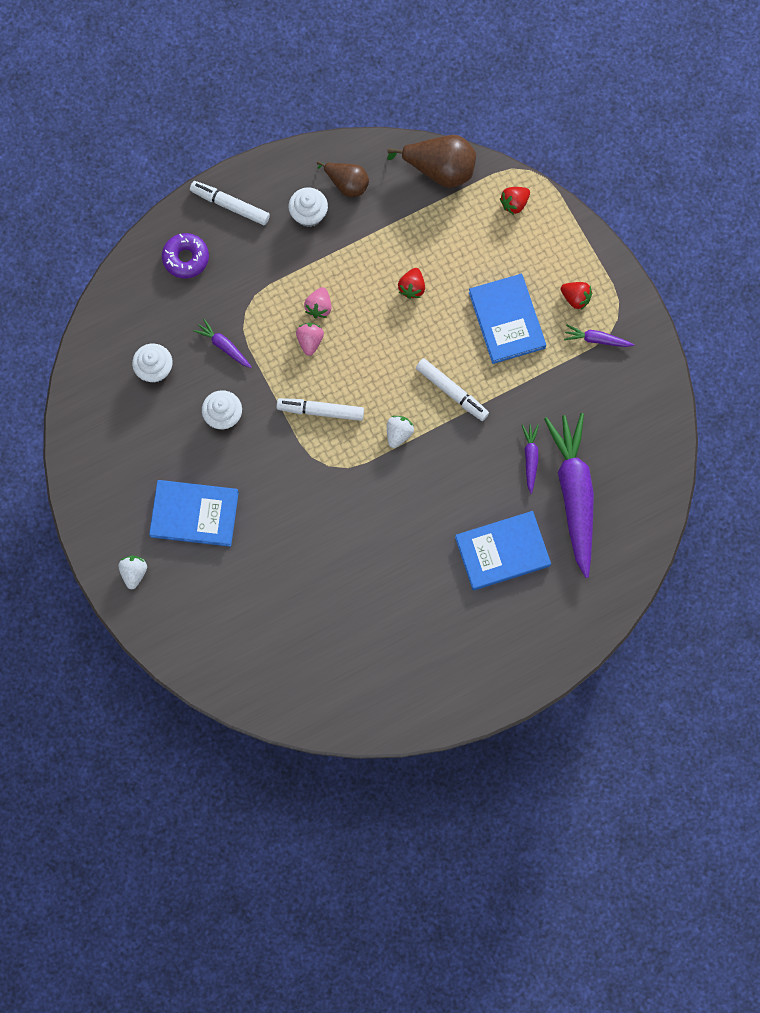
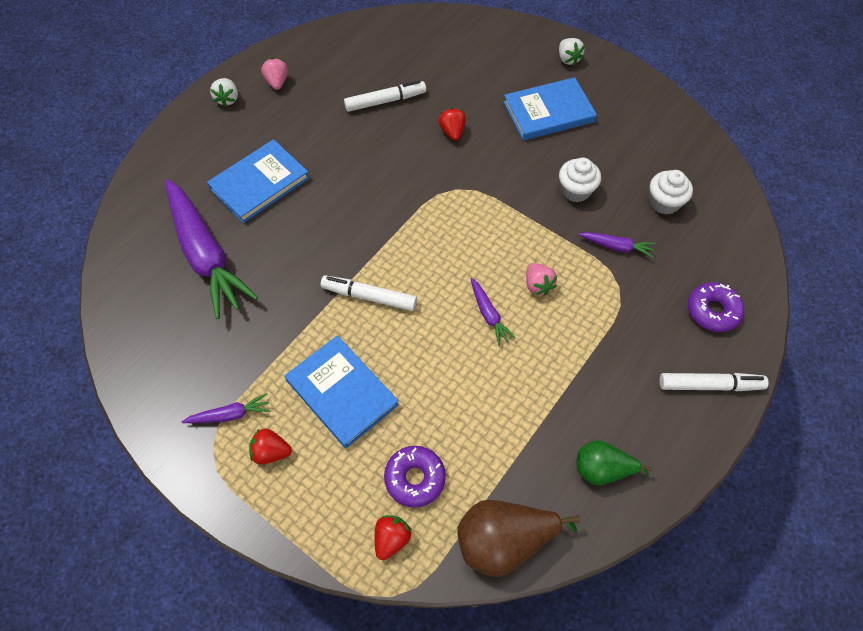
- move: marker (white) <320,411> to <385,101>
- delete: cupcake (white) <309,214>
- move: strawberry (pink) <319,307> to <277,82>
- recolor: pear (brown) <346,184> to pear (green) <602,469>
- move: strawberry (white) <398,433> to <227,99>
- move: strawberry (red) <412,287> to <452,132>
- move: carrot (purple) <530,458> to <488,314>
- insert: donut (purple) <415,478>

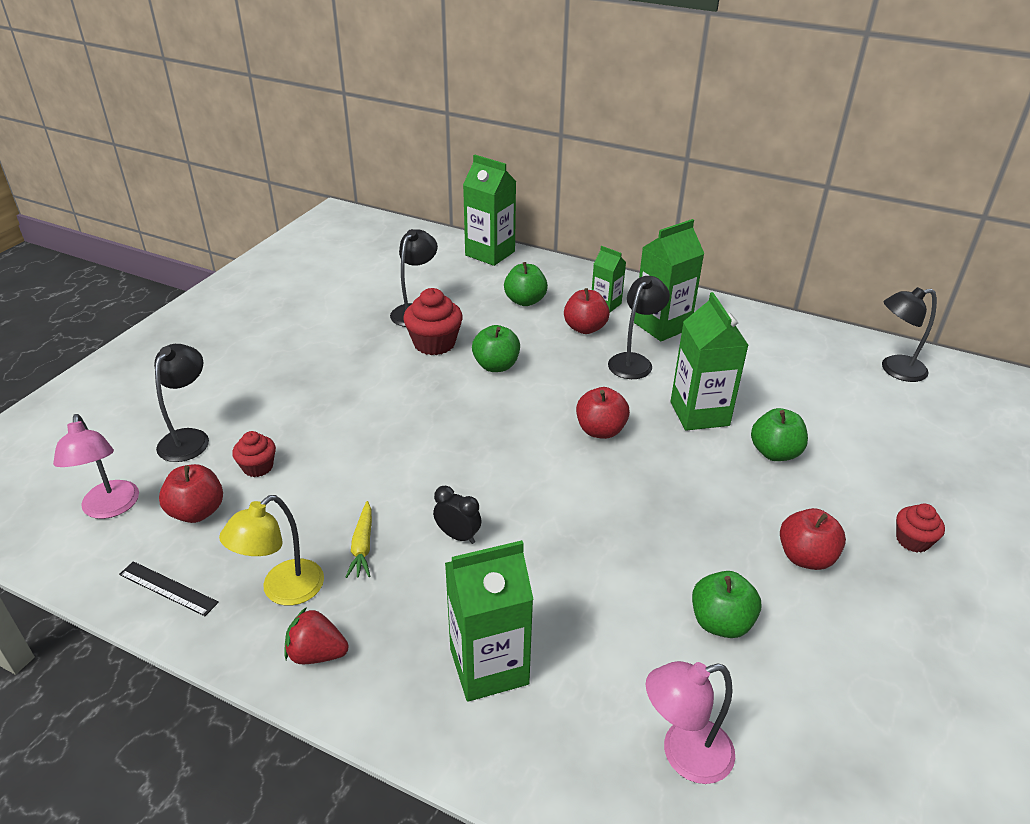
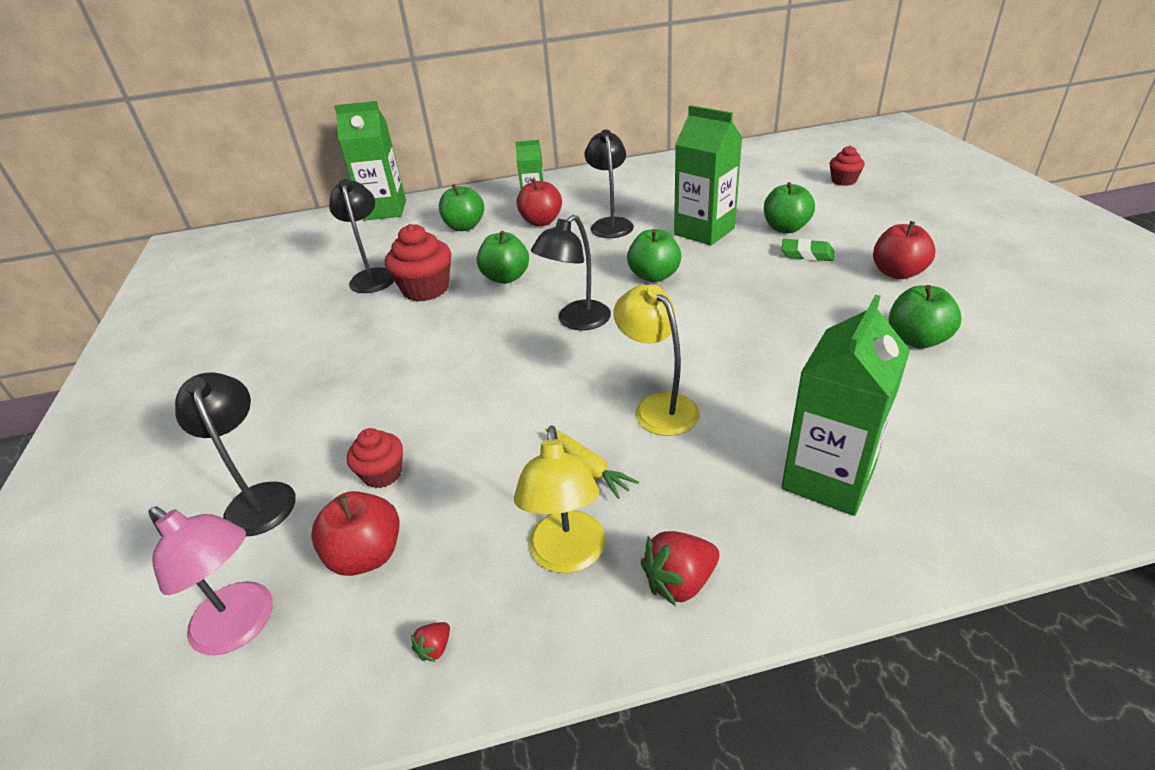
- replace: ruler (black) <168,588> to strawberry (red) <435,648>
- replace: clock (black) <458,536> to lamp (yellow) <658,406>
- recolor: apple (red) <600,430> to apple (green) <654,276>
- delete: carton (green) <662,326>
- delete: lamp (pink) <683,754>
- move: lamp (black) <895,370> to <576,321>
- move: cupcake (red) <912,540> to <843,181>
- insert: eraser (green) <807,254>

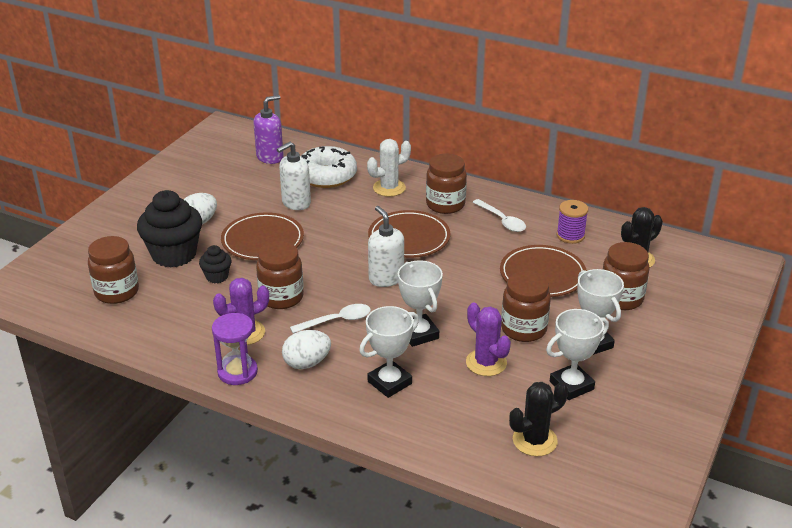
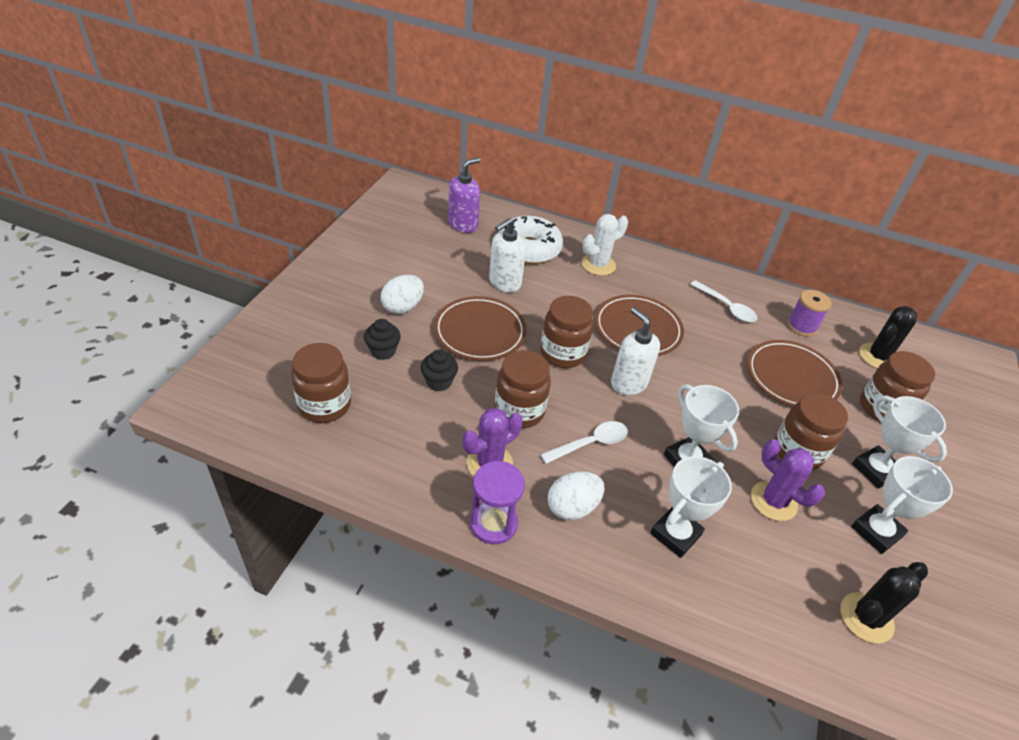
- resize: cupcake (black) <174,254> = <383,351> x0.49
- move: jar (brown) <445,205> to <562,353>

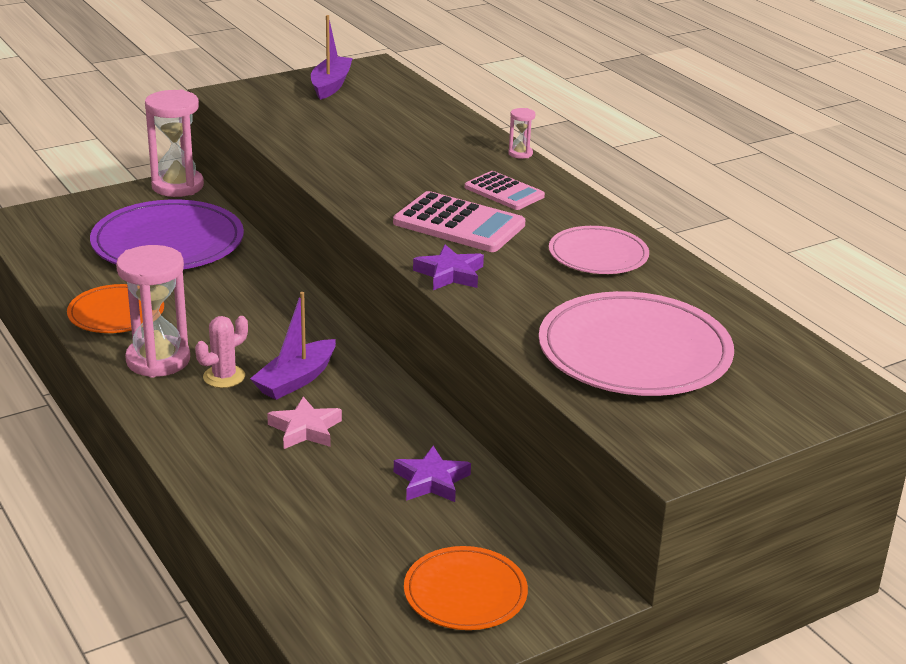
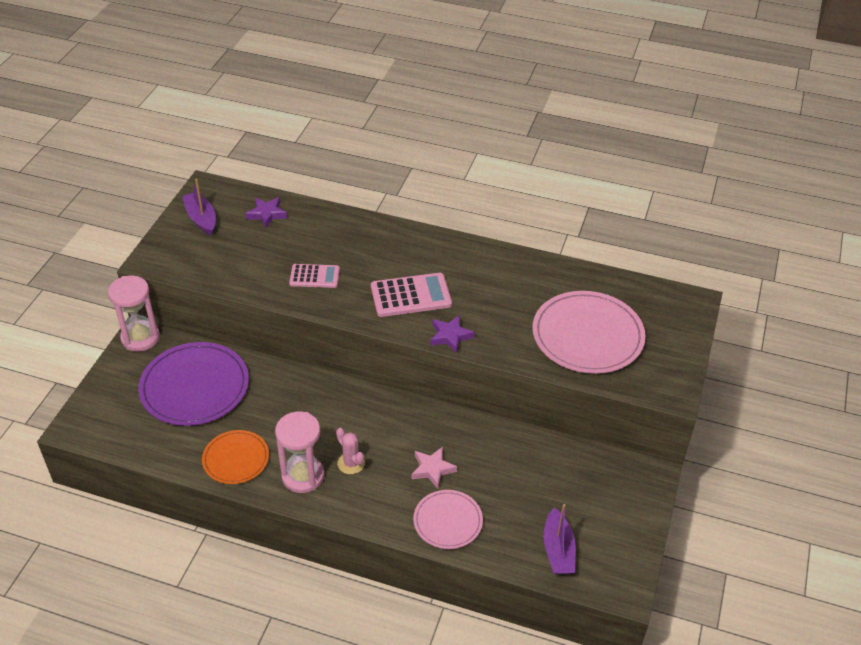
- rotate: cactus (pink) <224,377> = <351,463> 45 degrees counterclockwise
- move: boat (purple) <296,380> to <558,550>
- move: star (purple) <431,481> to <267,214>
- delete: plate (orange) <465,593>
- move: calculator (pink) <504,192> to <314,276>
- delete: hourglass (pink) <520,153>
- move: plate (pink) <598,255> to <448,521>

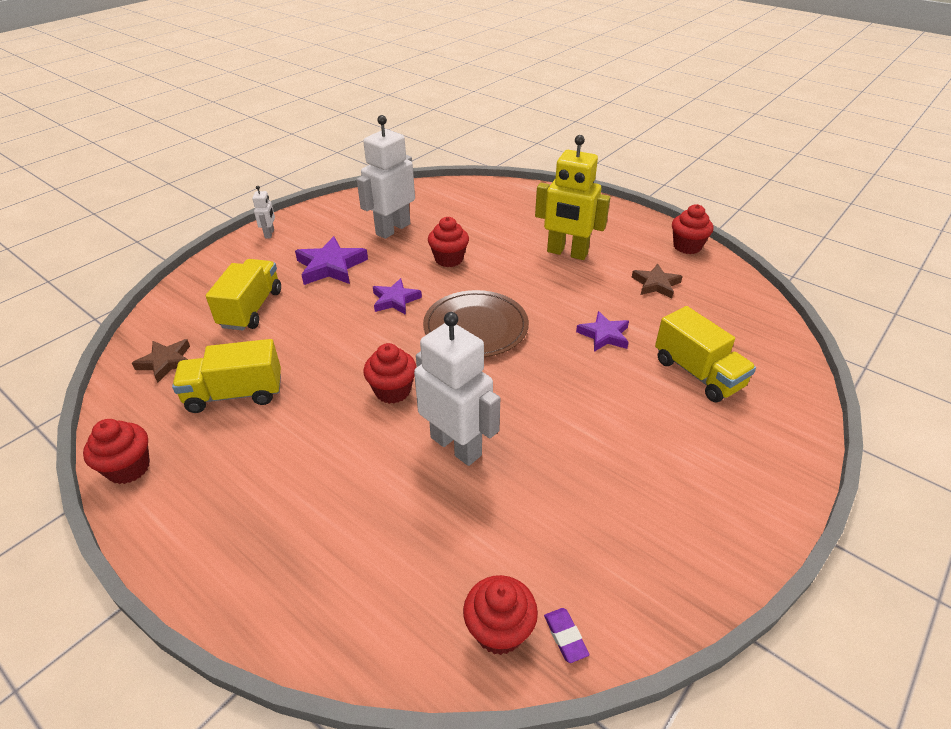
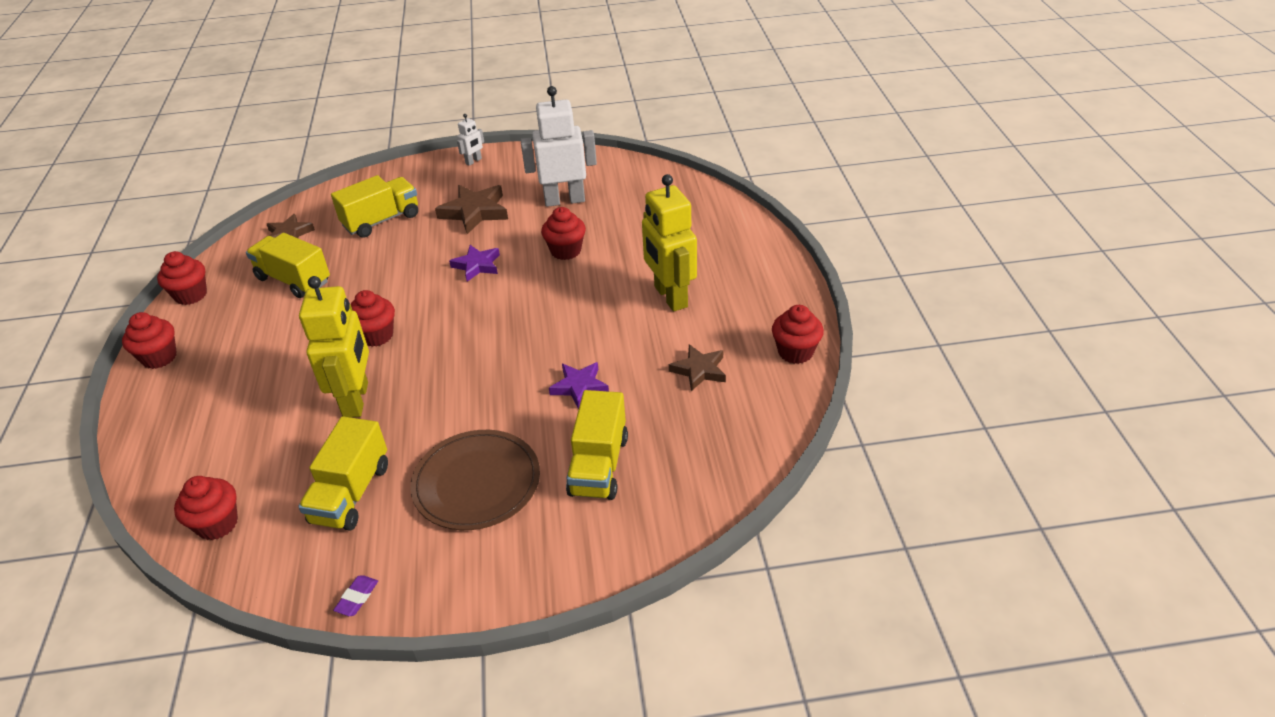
- recolor: star (purple) <331,266> to star (brown) <475,212>
- recolor: robot (white) <456,446> to robot (yellow) <356,400>
- move: plate (brown) <476,327> to <476,483>
- move: eraser (purple) <565,636> to <357,598>
- insert: cupcake (red) <159,357>
- insert: truck (yellow) <351,493>

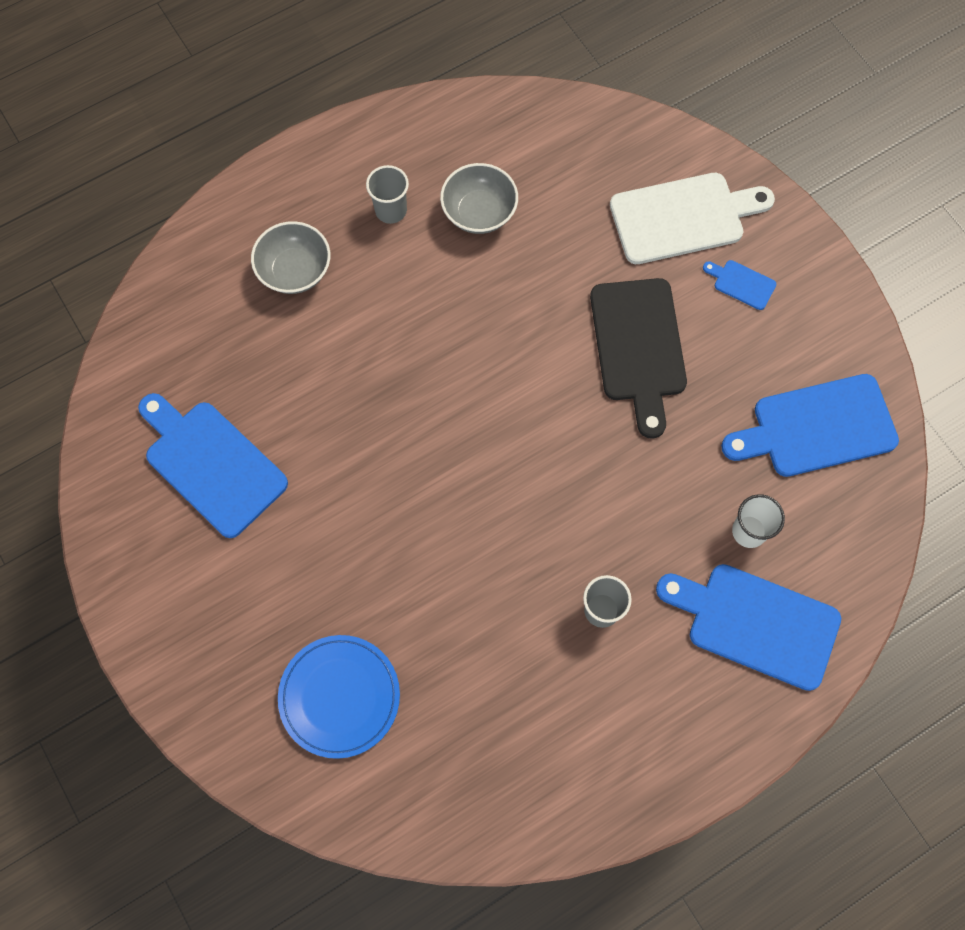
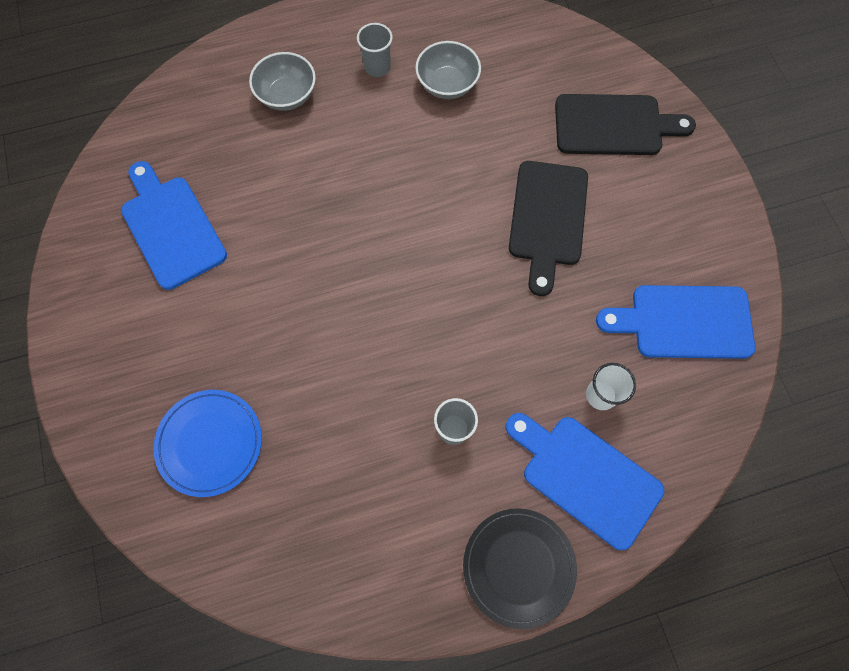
- recolor: cutting board (white) <683,217> to cutting board (black) <614,125>
- delete: cutting board (blue) <741,283>
- insert: plate (black) <518,567>

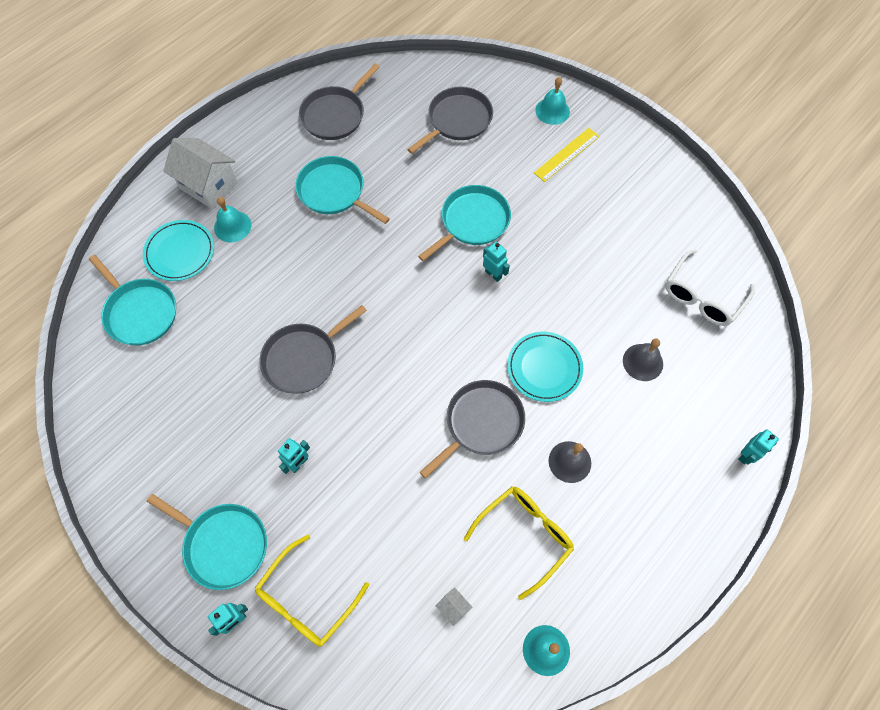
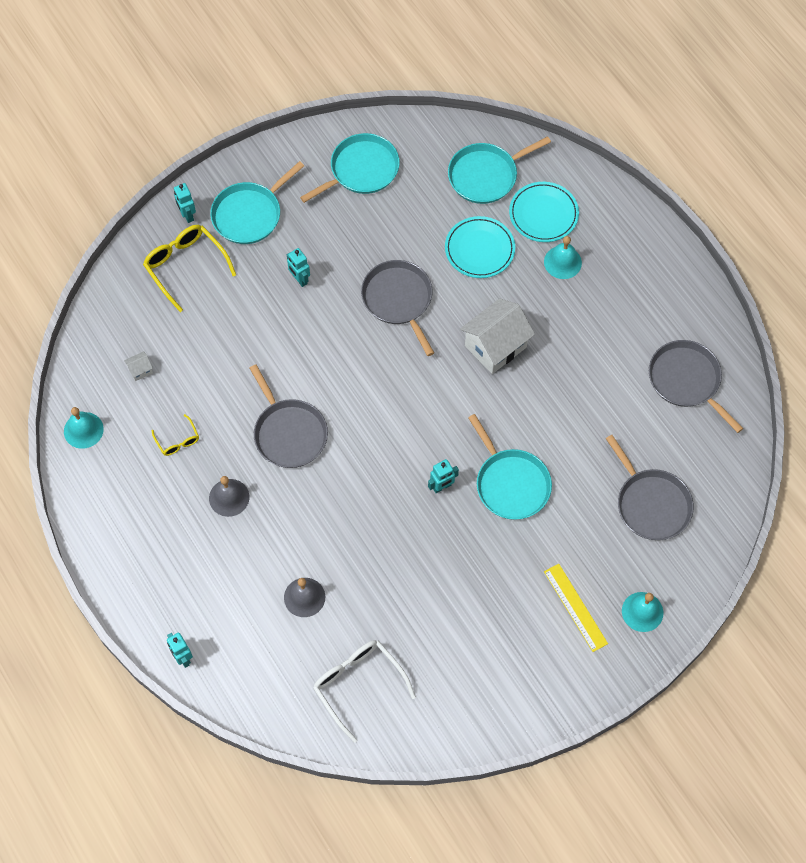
- move: house (white) <208,185> to <495,346>
- move: pan (turquoise) <334,192> to <361,170>
- resize: glasses (yellow) <525,535> = <178,440> x0.53
- move: plate (turquoise) <544,368> to <479,249>

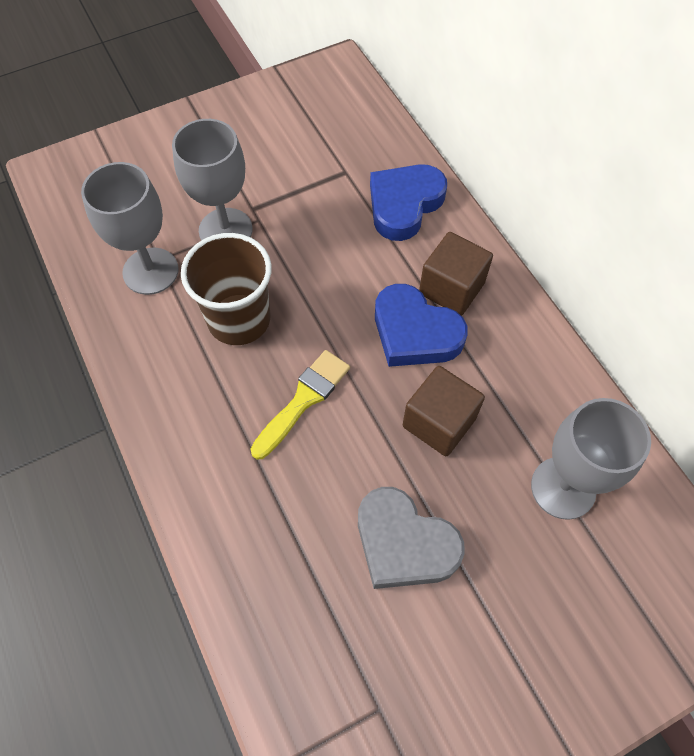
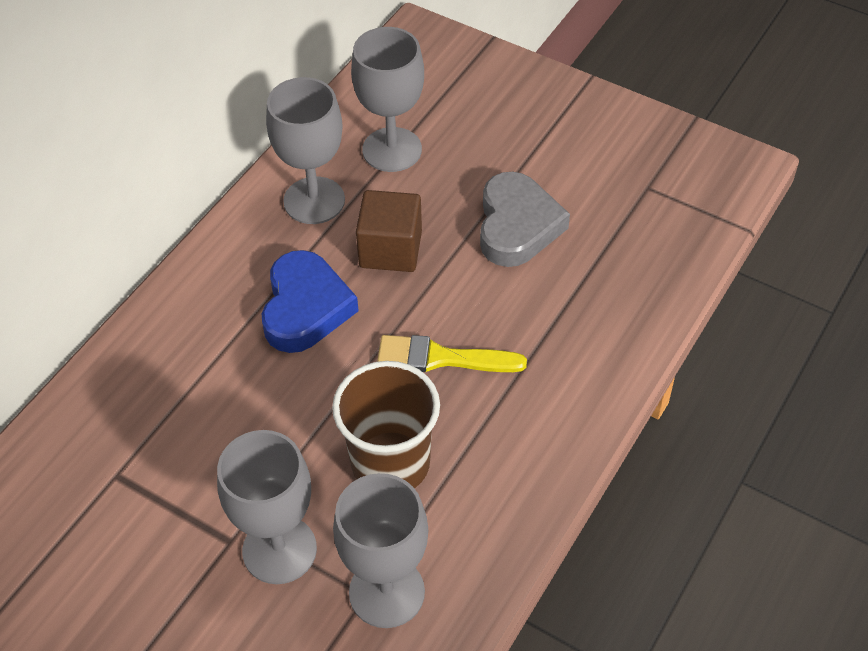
- delete: heart (blue) <404,205>
- delete: cube (brown) <451,288>
- insert: goblet (grey) <314,200>

